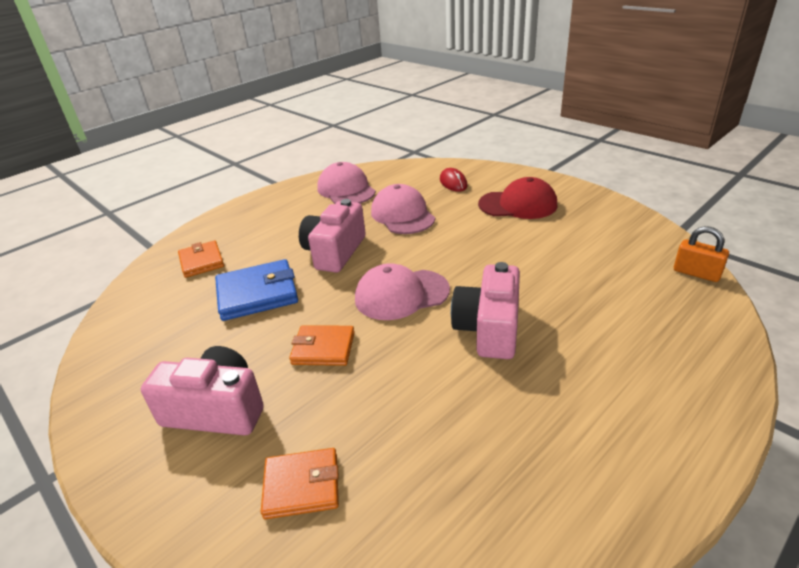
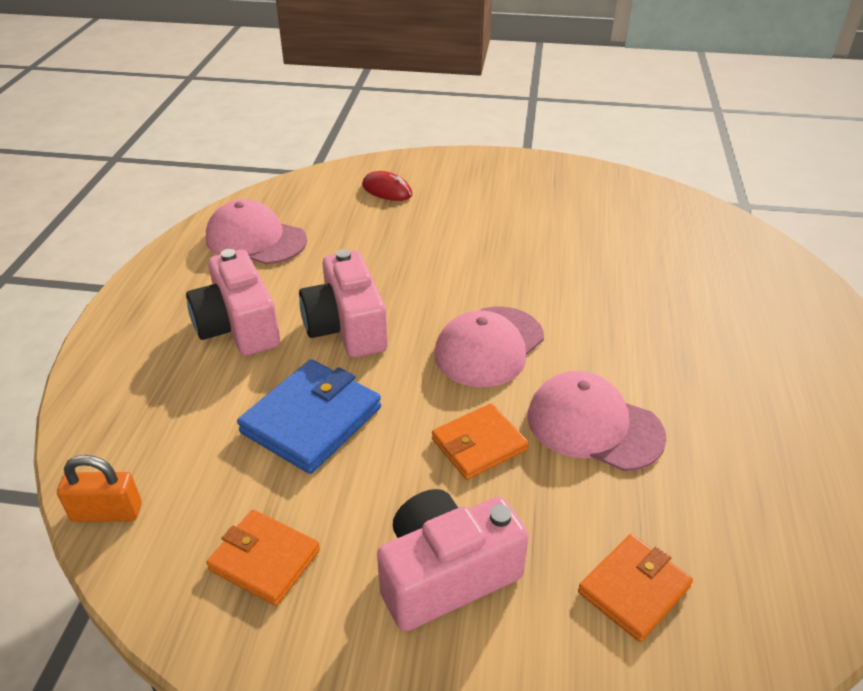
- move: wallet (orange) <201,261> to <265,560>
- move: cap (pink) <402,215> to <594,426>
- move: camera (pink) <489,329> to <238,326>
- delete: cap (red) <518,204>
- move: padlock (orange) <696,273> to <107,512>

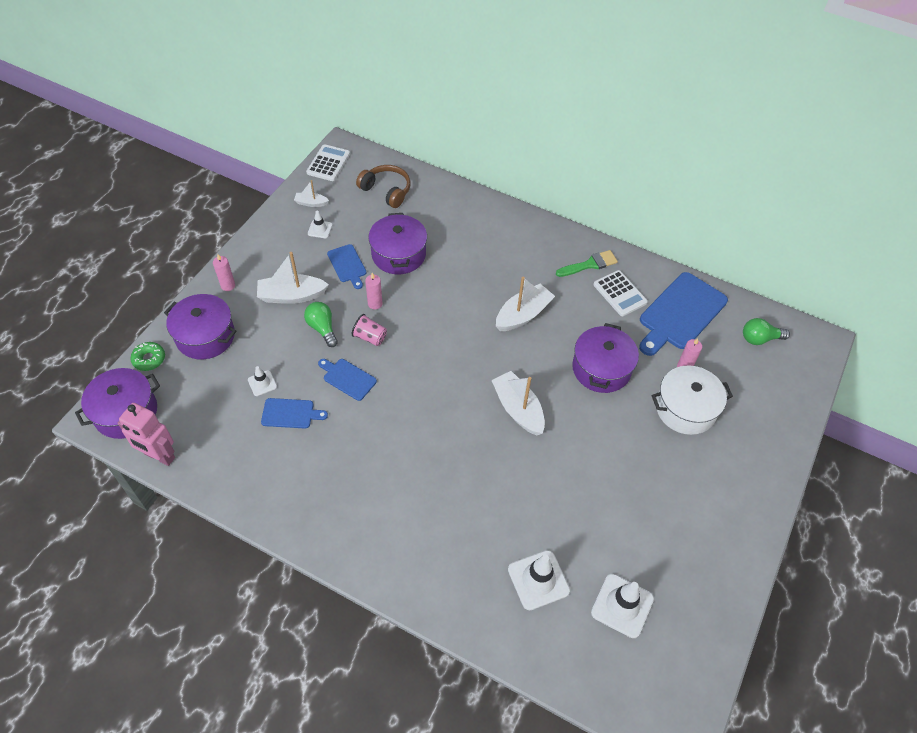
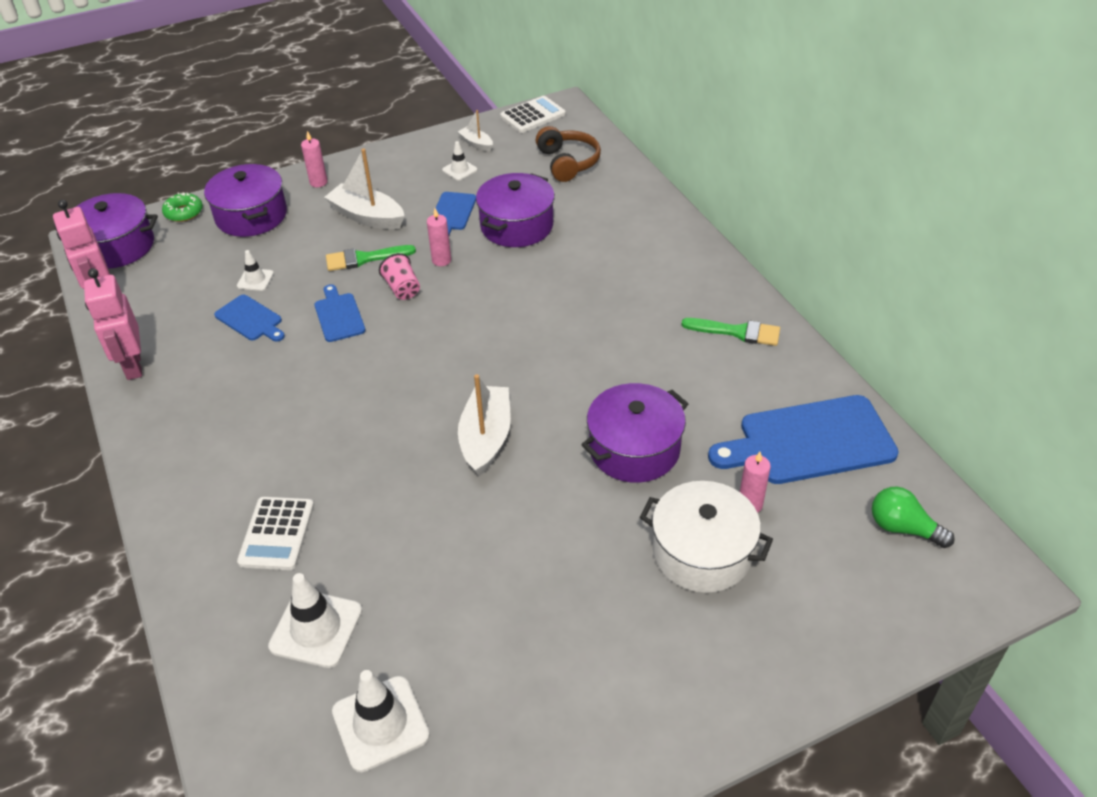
- replace: light bulb (green) <322,328> to brush (green) <364,258>
- delete: boat (white) <523,315>
- move: calculator (white) <620,293> to <277,534>
- insert: robot (pink) <133,366>

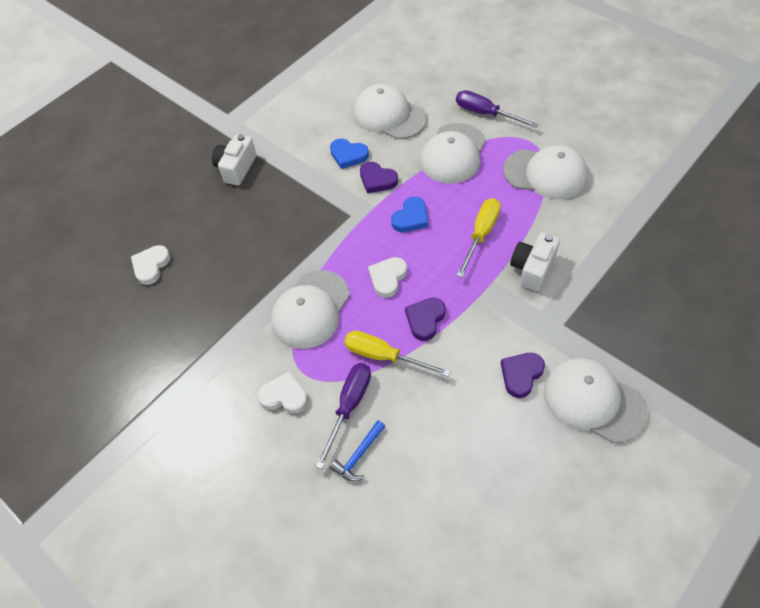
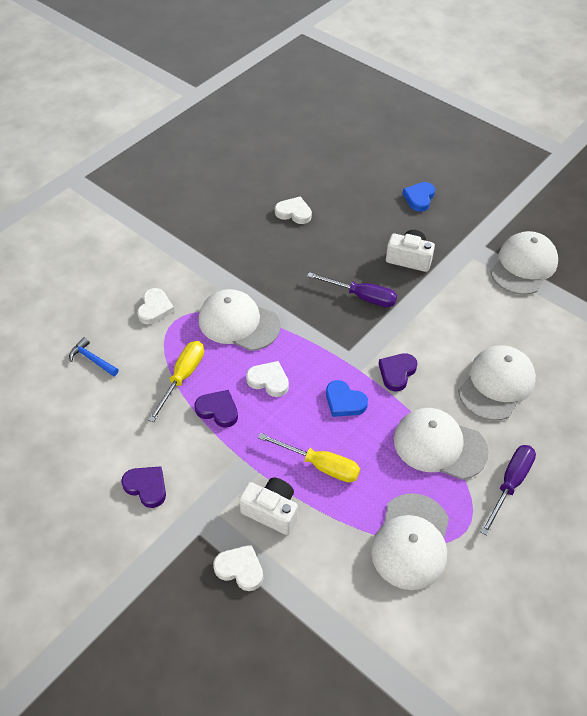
- move: screwdriver (purple) <349,406> to <362,297>
- move: heart (blue) <348,155> to <419,198>
- move: cap (white) <593,401> to <523,266>
- insert: heart (white) <240,569>

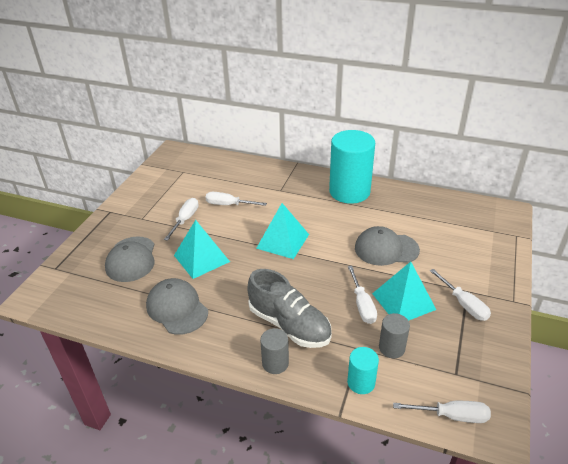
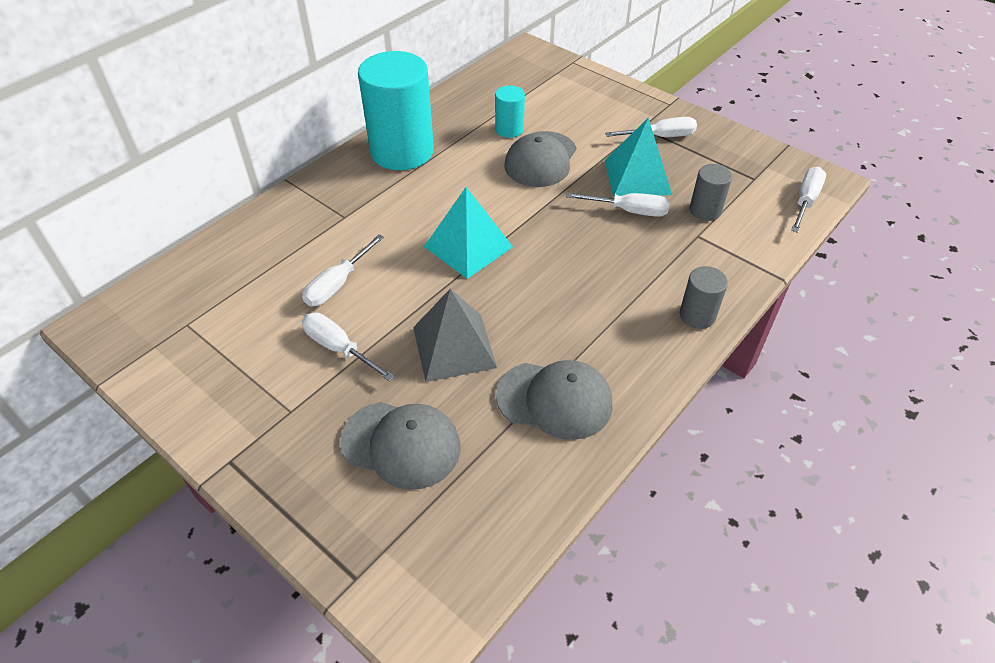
- rotate: cap (grey) <177,308> = <554,400> 150 degrees counterclockwise
- recolor: pyramid (turquoise) <201,258> to pyramid (grey) <454,347>
- delete: shoe (grey) <289,324>
- move: cylinder (turquoise) <361,382> to <509,129>

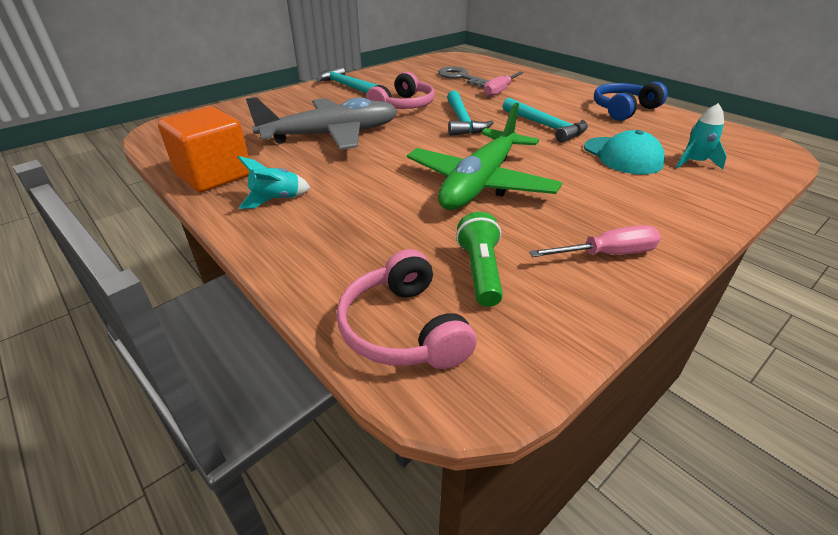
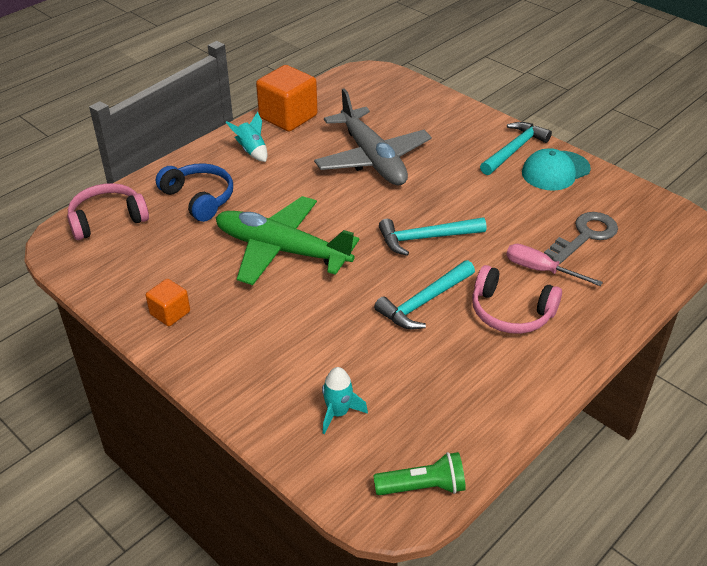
- move: headphones (pink) <403,106> to <511,312>
- move: flashlight (green) <480,271> to <423,487>
- replace: screwdriver (pink) <607,254> to cube (orange) <170,313>
- move: cap (turquoise) <622,156> to <555,171>
- move: headphones (blue) <623,110> to <199,198>

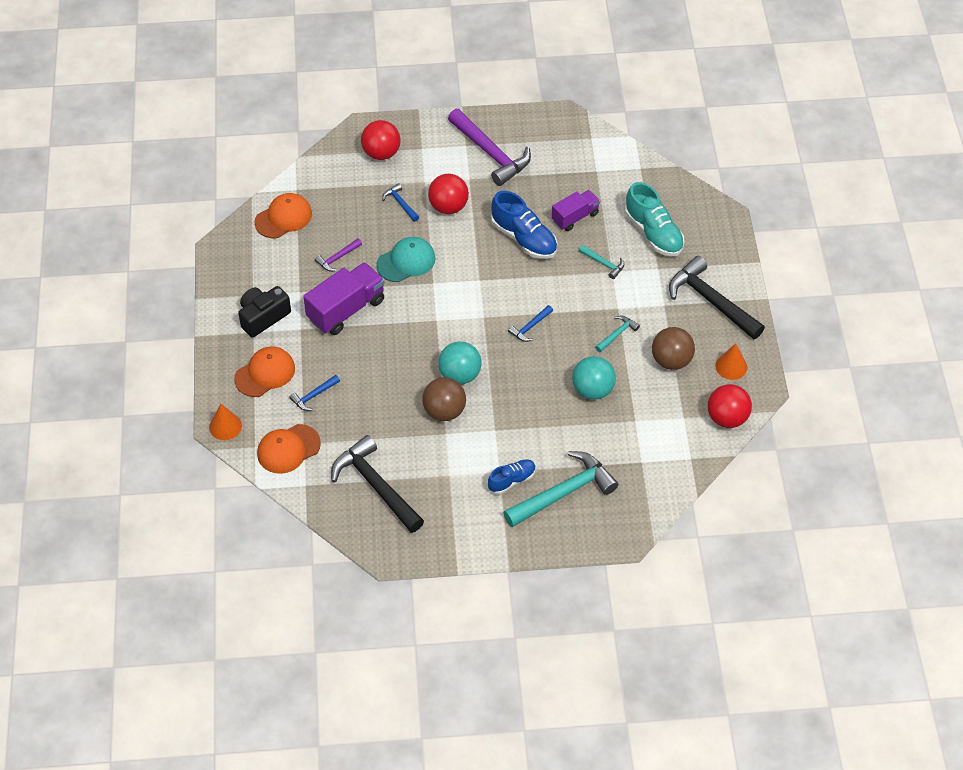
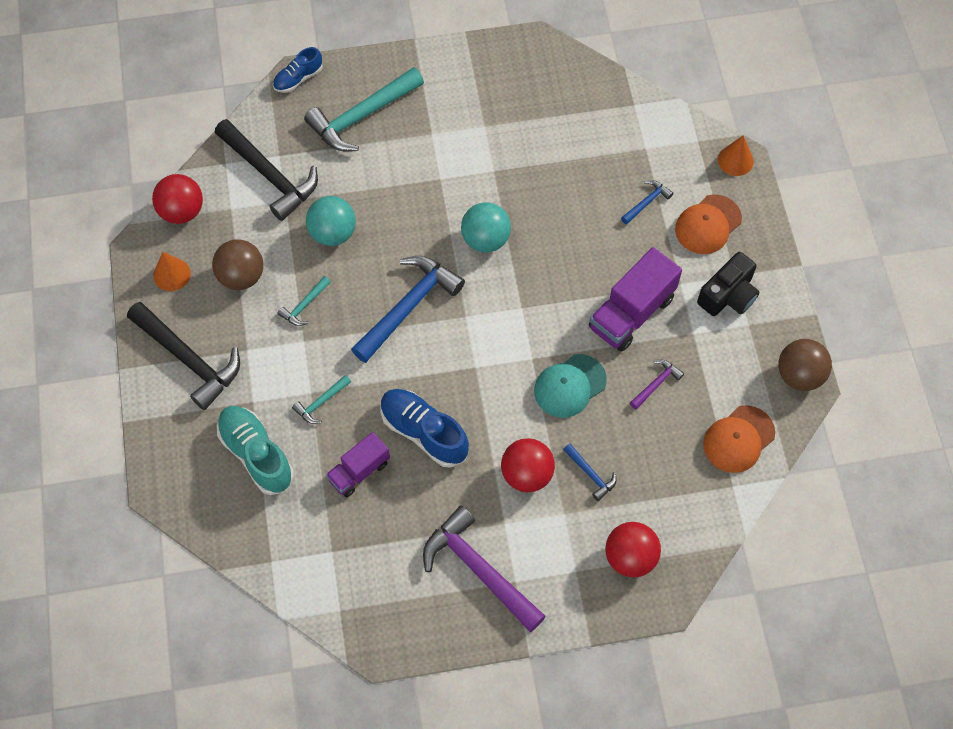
- delete: cap (orange) <288,449>
- move: hammer (black) <375,486> to <270,175>
- move: ball (brown) <444,411> to <799,375>
- move: shoe (blue) <512,480> to <298,78>
- resize: hammer (blue) <530,327> = <408,306> x2.15
- rotate: hammer (turquoise) <603,263> = <321,402> 75 degrees counterclockwise

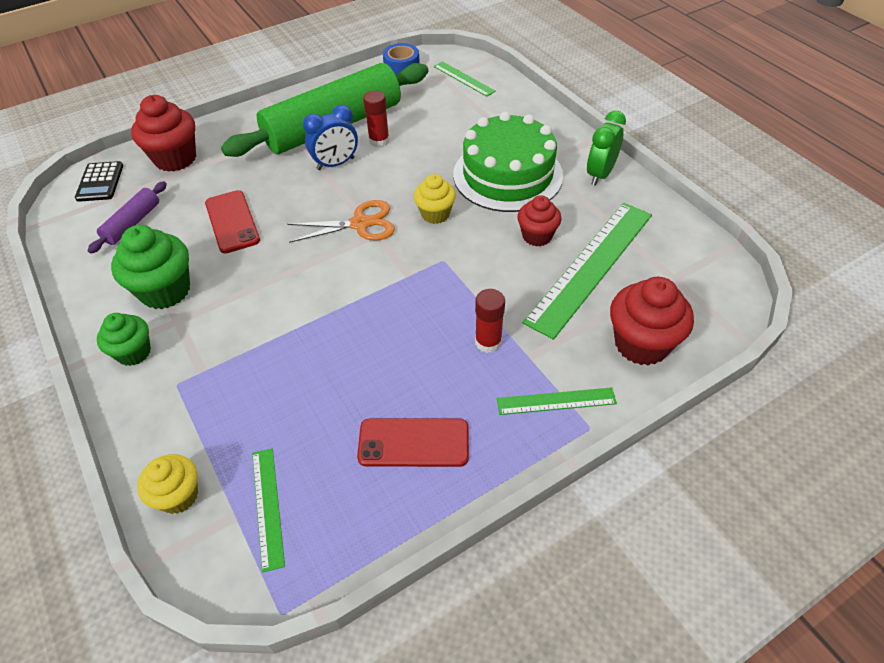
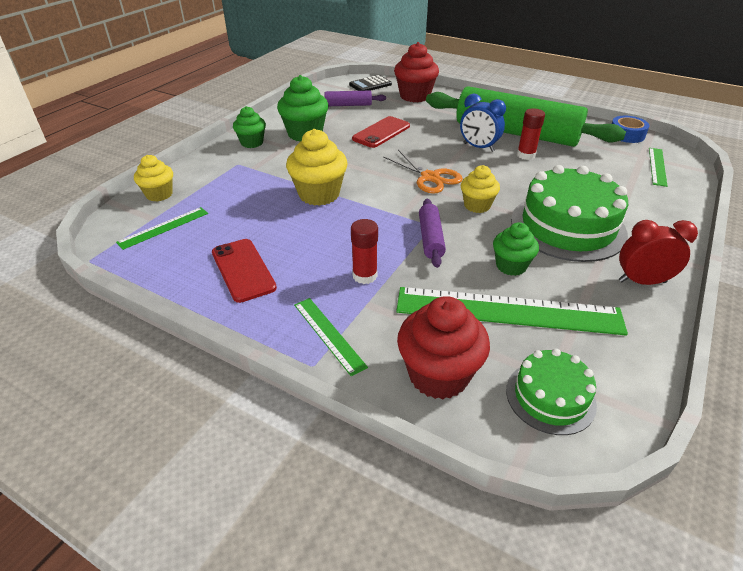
- recolor: cupcake (red) <537,236> to cupcake (green) <511,266>
- recolor: clock (green) <600,174> to clock (red) <642,281>
- insert: cupcake (yellow) <319,194>
- insert: rolling pin (purple) <430,238>
- insert: cake (green) <550,397>

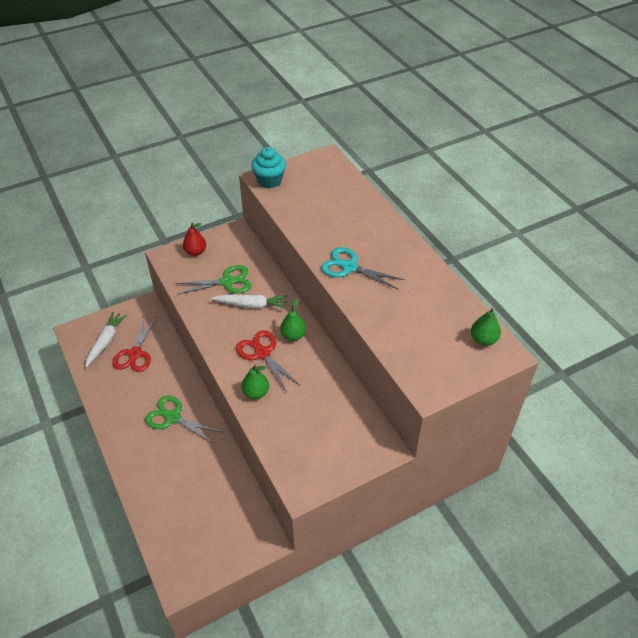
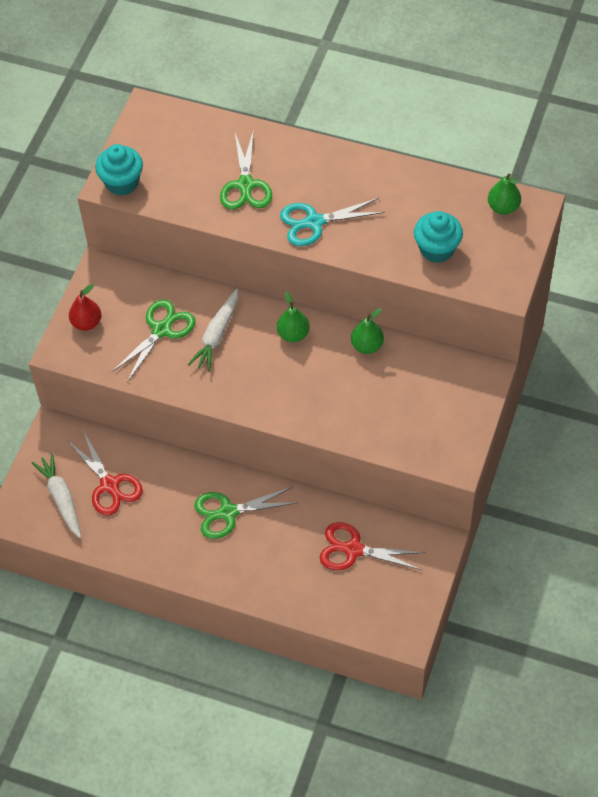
- rotate: carrot (white) <251,305> = <217,335> 150 degrees clockwise
- move: scissors (red) <262,353> to <353,550>
- move: pear (green) <256,393> to <367,346>
- insert: scissors (green) <246,185>
- insert: cupcake (turquoise) <437,249>

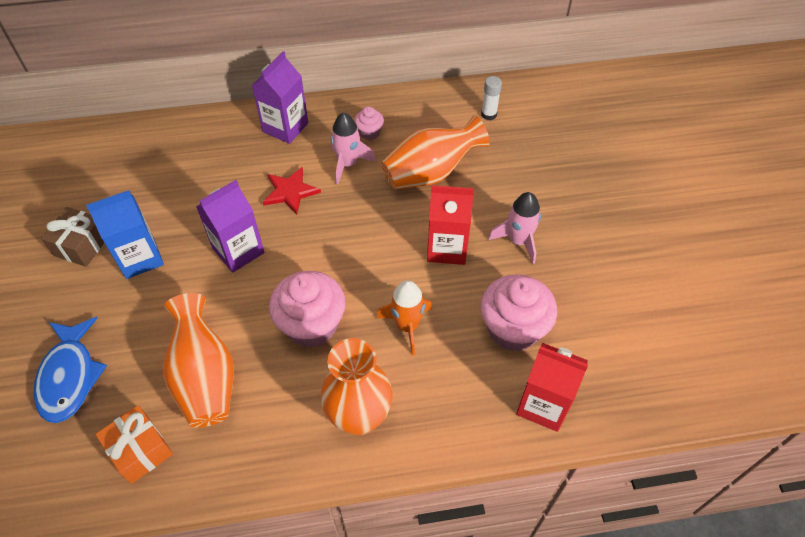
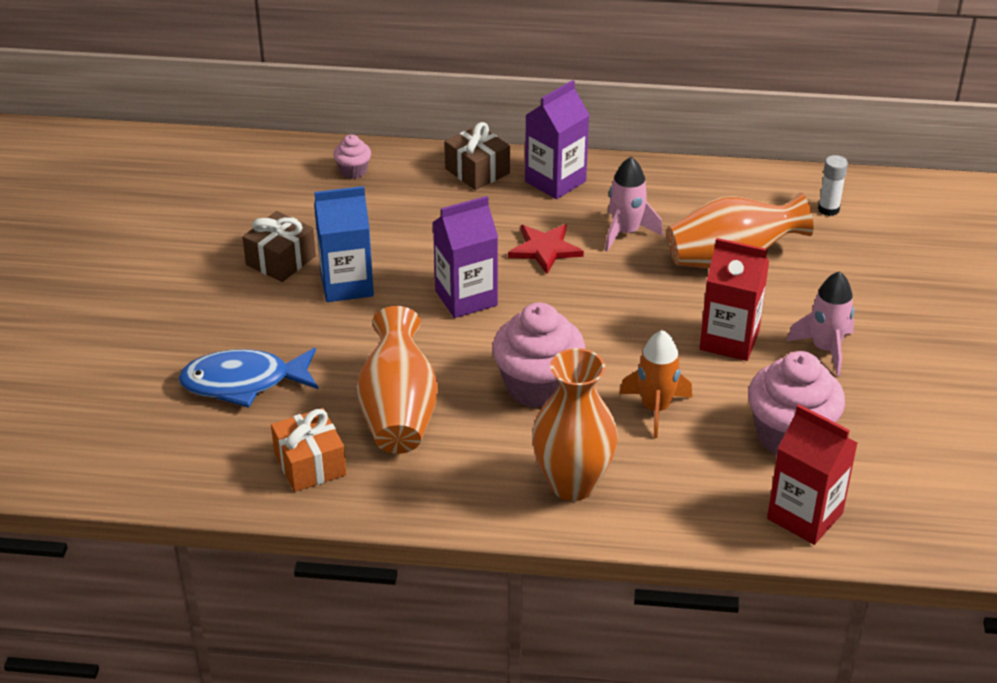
- rotate: fish (blue) <69,377> = <243,382> 75 degrees clockwise
- move: cupcake (pink) <369,132> to <353,171>
- insert: gift (brown) <477,171>

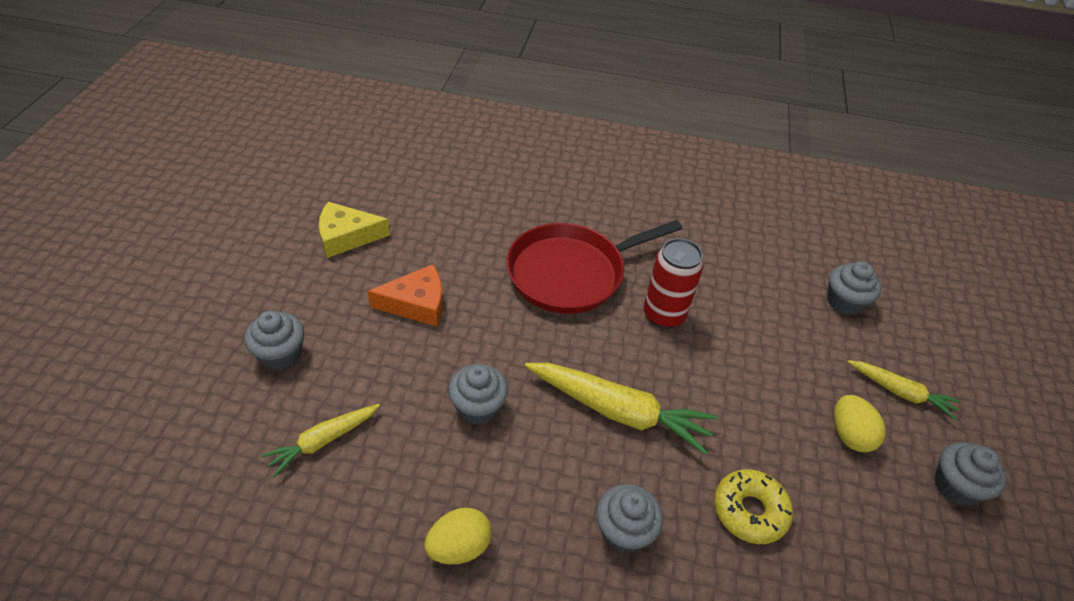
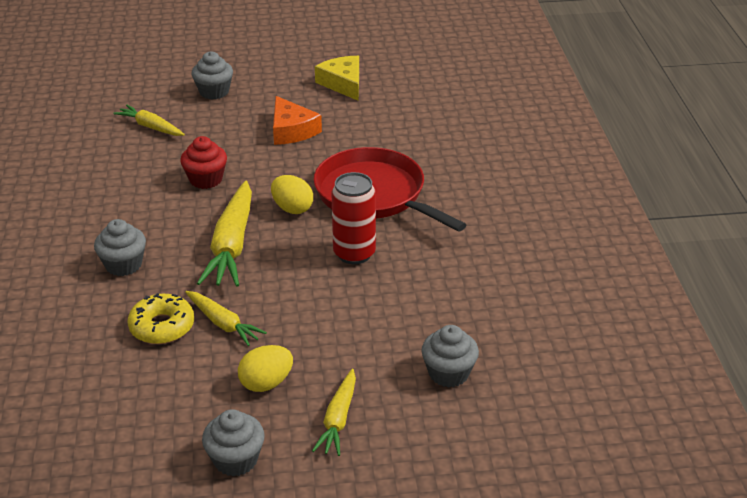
- move: egg (yellow) <459,547> to <292,208>
- recolor: cupcake (grey) <478,407> to cupcake (red) <206,179>
- insert: carrot (yellow) <223,323>

